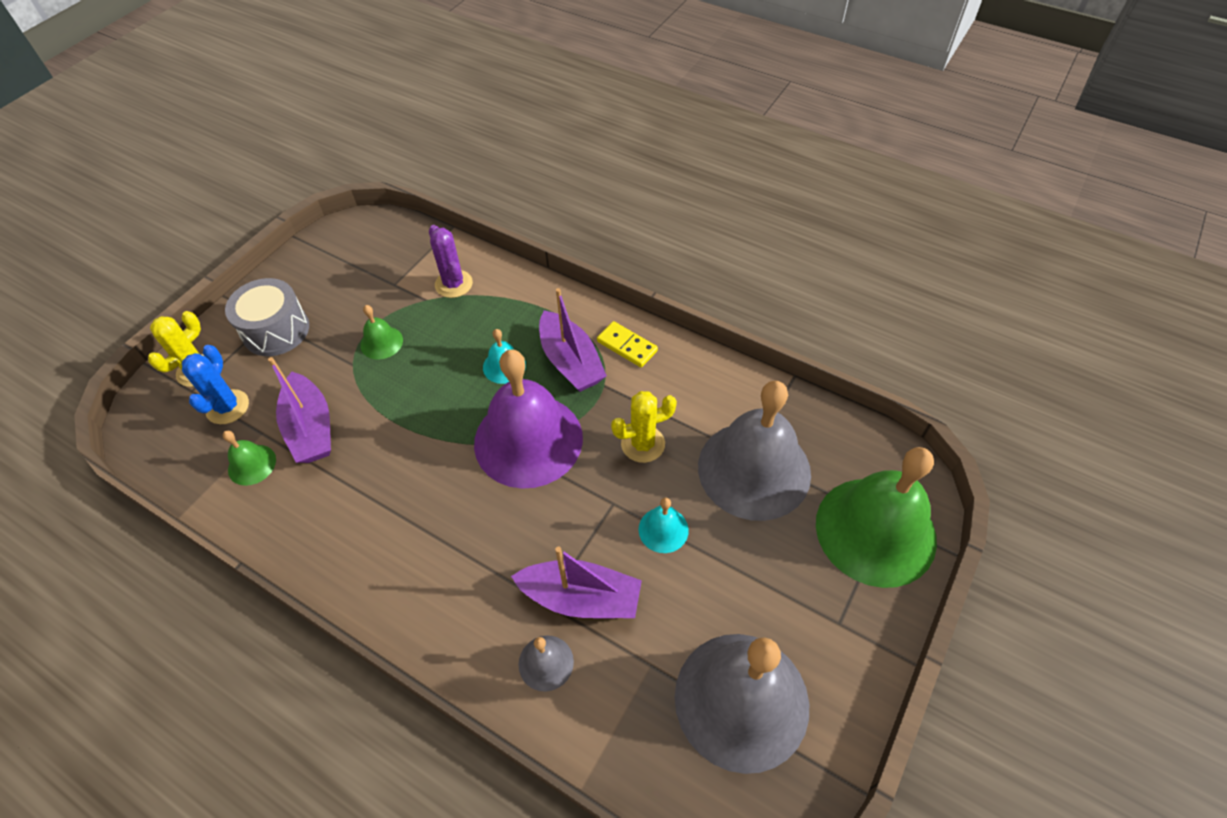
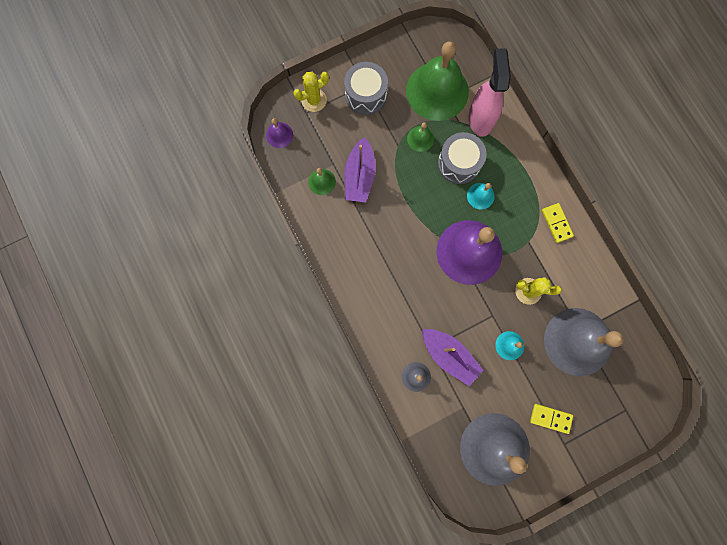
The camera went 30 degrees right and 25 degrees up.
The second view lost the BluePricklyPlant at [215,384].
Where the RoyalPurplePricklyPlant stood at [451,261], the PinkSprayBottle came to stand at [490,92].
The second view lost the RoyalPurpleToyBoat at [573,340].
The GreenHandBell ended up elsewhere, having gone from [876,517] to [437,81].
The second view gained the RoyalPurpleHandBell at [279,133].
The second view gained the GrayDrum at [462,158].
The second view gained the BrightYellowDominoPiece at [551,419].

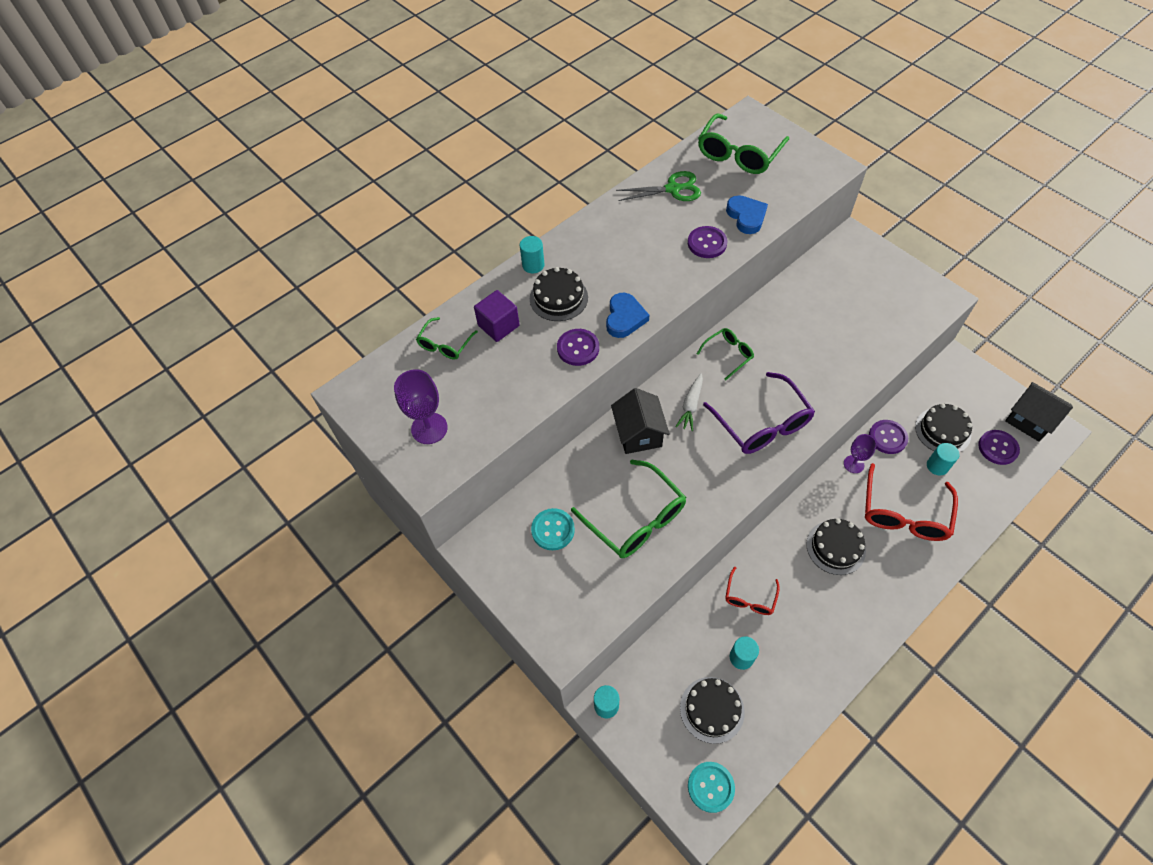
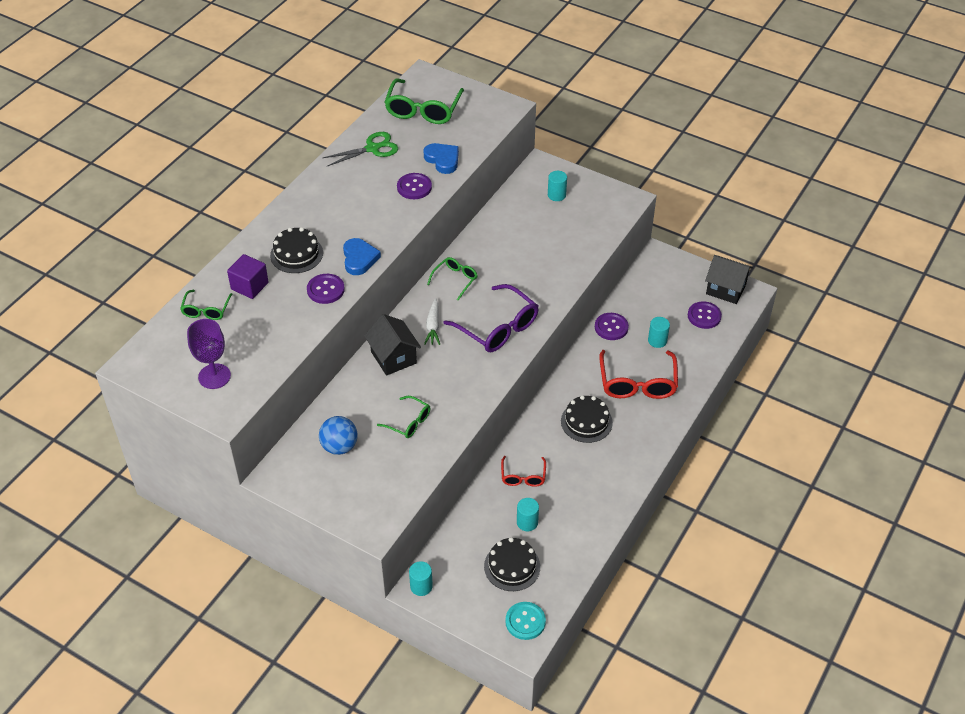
The camera went 20 degrees left and 10 degrees down.
The TealCylinderShape ended up elsewhere, having gone from [532,255] to [557,186].
Where the TealButton stood at [553,529], the BlueBall came to stand at [338,435].
The size of the GreenEyeglasses at [628,509] changed by a factor of 0.55.
The second view lost the RoyalPurpleChalice at [860,453].
The second view lost the JetBlackGateau at [943,428].

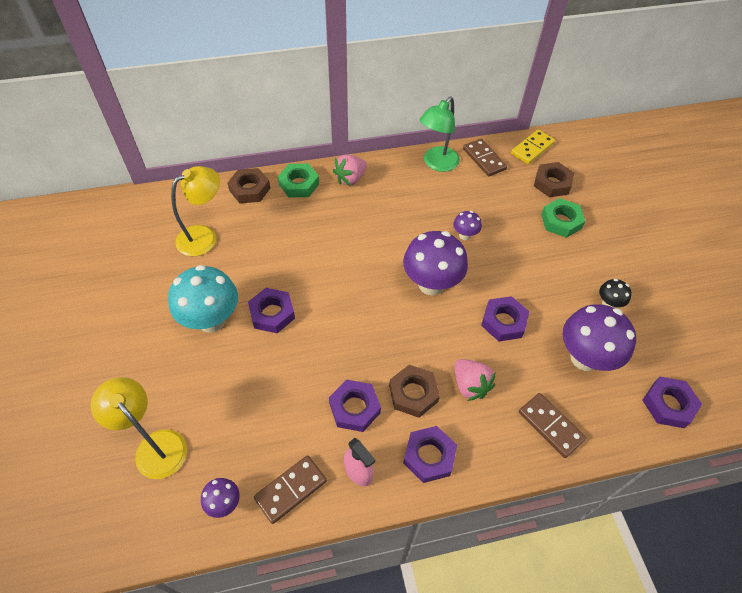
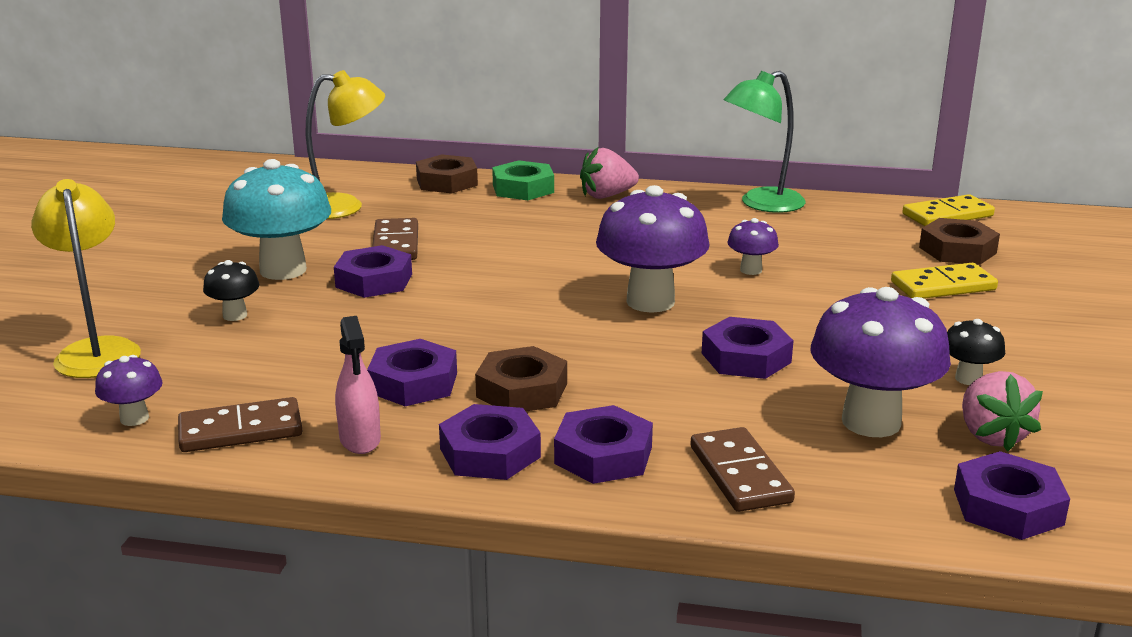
The camera went 25 degrees right and 30 degrees down.
The PinkStrawberry ended up elsewhere, having gone from [475,380] to [1002,411].
The DarkBrownDominoPiece ended up elsewhere, having gone from [485,158] to [395,239].
Where the GreenHexagonNut stood at [563,218], the BrightYellowDominoPiece came to stand at [944,281].
The second view gained the JetBlackFungus at [231,290].
The second view gained the RoyalPurpleHexagonNut at [603,444].

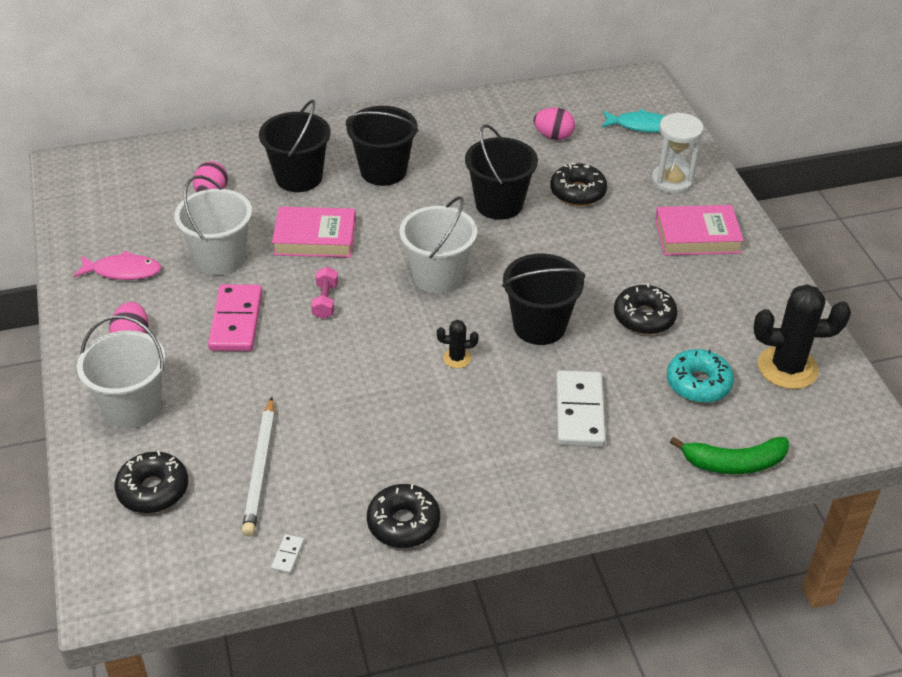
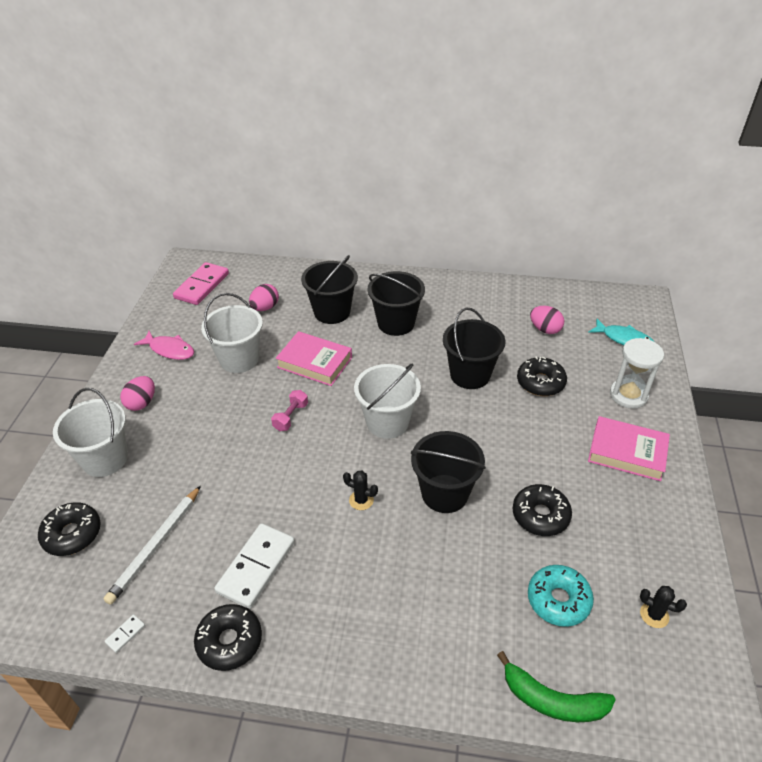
The camera went 25 degrees right and 0 degrees up.
The PinkDominoPiece ended up elsewhere, having gone from [235,317] to [201,283].
The SnowWhiteDominoPiece ended up elsewhere, having gone from [581,408] to [254,566].
The size of the JetBlackPricklyPlant at [802,336] changed by a factor of 0.47.

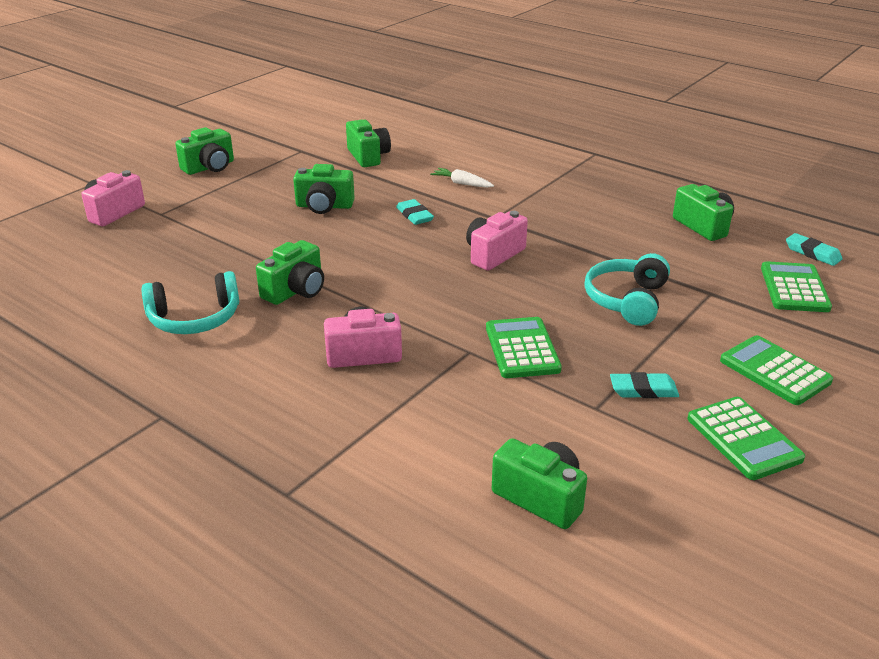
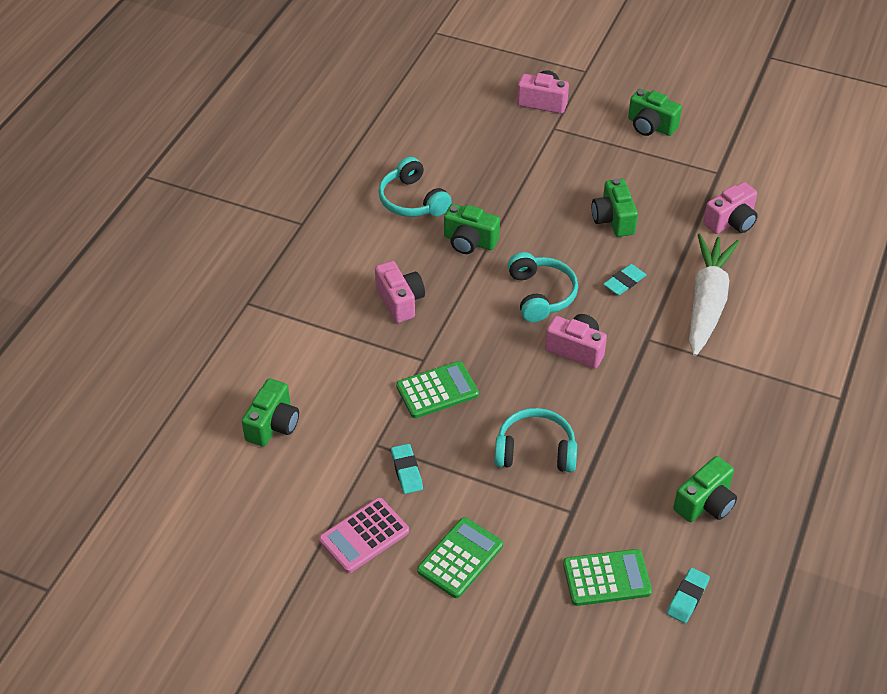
The camera went 75 degrees right and 15 degrees up.
What was the GreenCompactCamera at [368,143] turned into the PinkCompactCamera at [730,208].
The size of the SnowWhiteCarrot at [462,178] changed by a factor of 2.36.
What was the GreenAddingMachine at [746,438] turned into the PinkAddingMachine at [364,535].
The second view gained the TealOverEarHeadphones at [543,287].

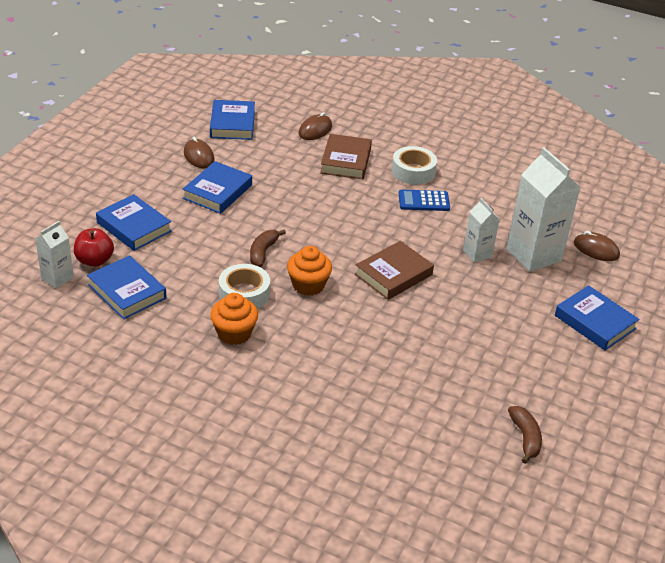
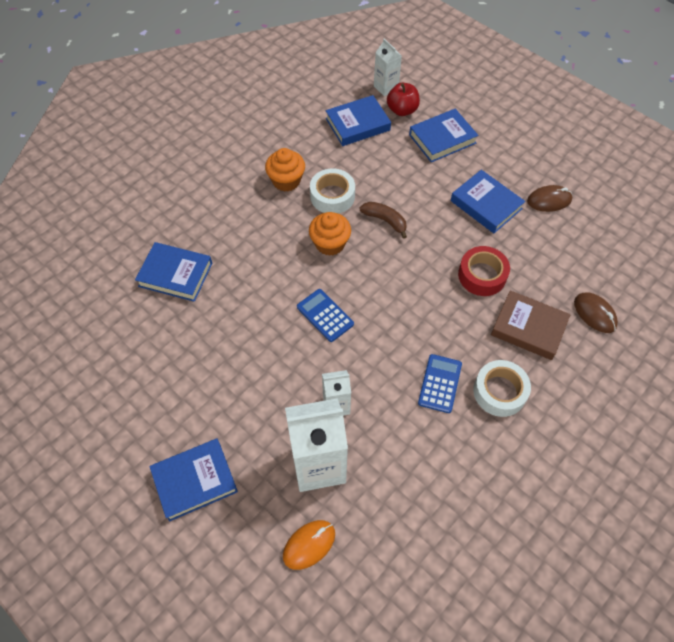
The camera went 110 degrees right and 20 degrees up.
The BlueBook ended up elsewhere, having gone from [232,120] to [173,272].
Where the DarkBrownBook stood at [394,270], the BlueAddingMachine came to stand at [325,315].
The second view lost the DarkBrownBananaFruit at [525,435].
What was the DarkBrownPcMouse at [597,246] turned into the OrangeColouredPcMouse at [309,545].
The second view gained the RedStickyTape at [484,271].

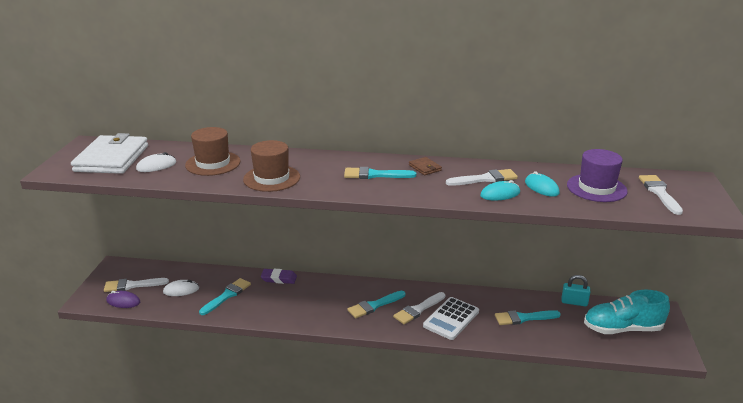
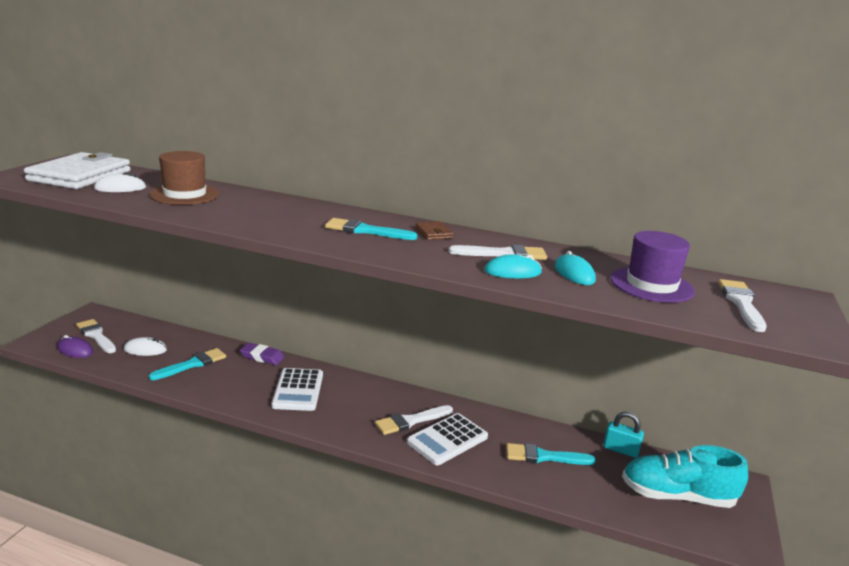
The camera went 10 degrees right and 5 degrees down.
The SnowWhiteBrush at [136,285] ended up facing another way, 45 degrees clockwise from before.
The second view lost the DarkBrownTallHat at [271,166].
The second view lost the TealBrush at [376,304].
The second view gained the SnowWhiteAddingMachine at [297,389].

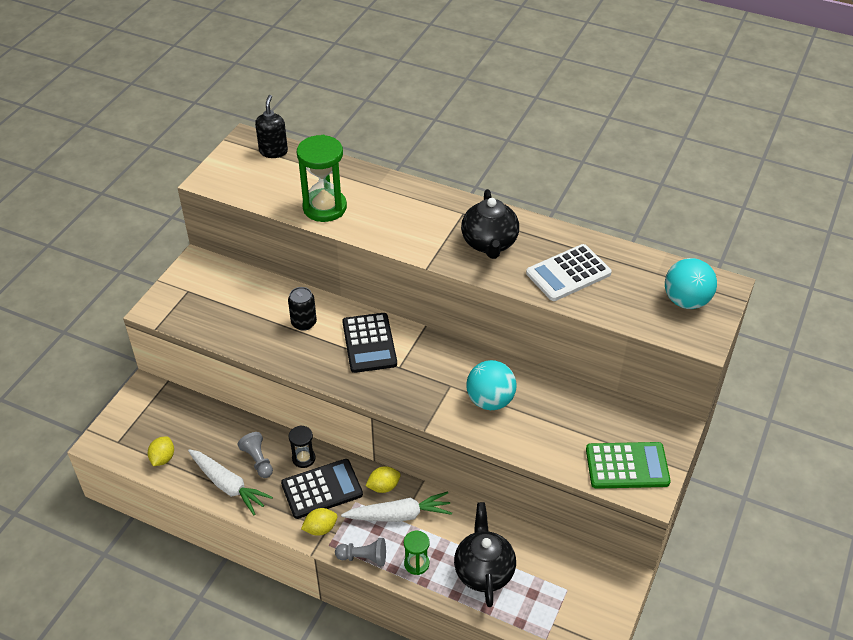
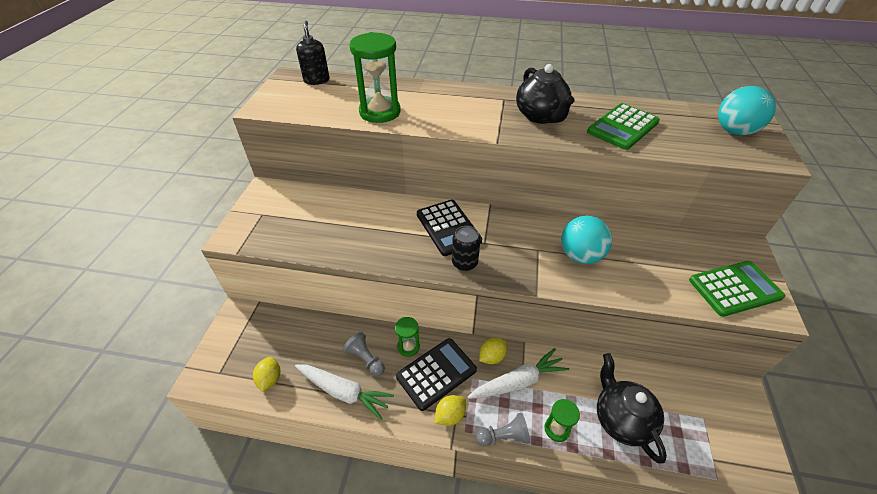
The camera went 15 degrees left and 0 degrees up.
The JetBlackCan ended up elsewhere, having gone from [302,309] to [466,248].
What was the JetBlackHourglass at [302,446] turned into the GreenHourglass at [407,337].
What was the SnowWhiteAddingMachine at [569,272] turned into the GreenAddingMachine at [623,126].

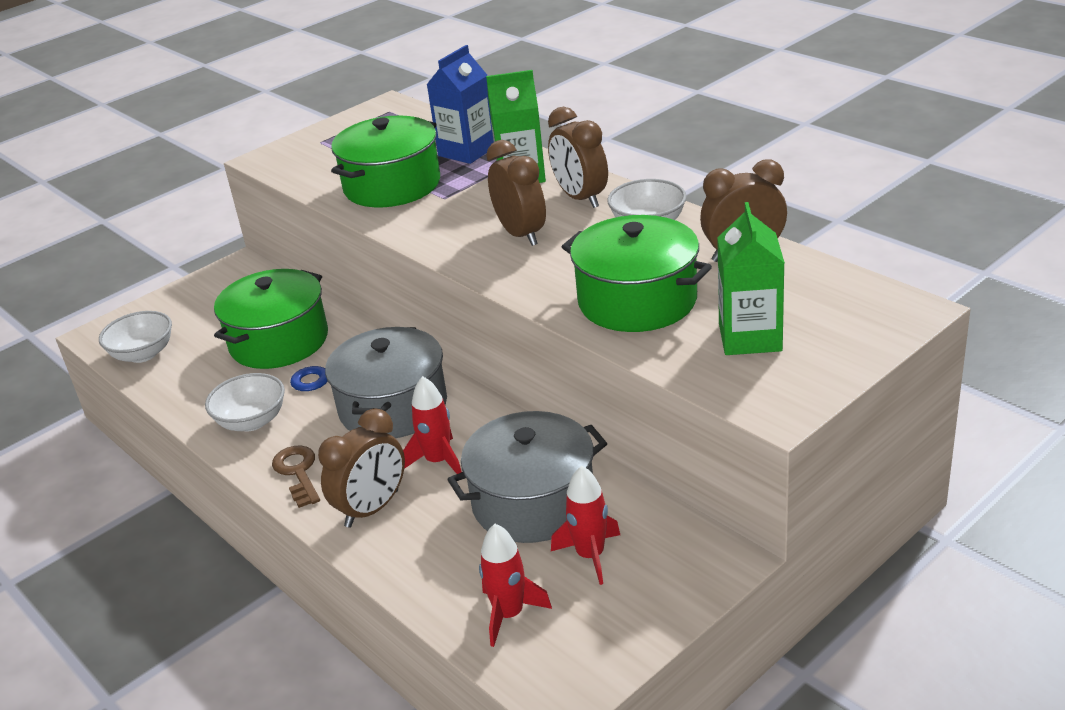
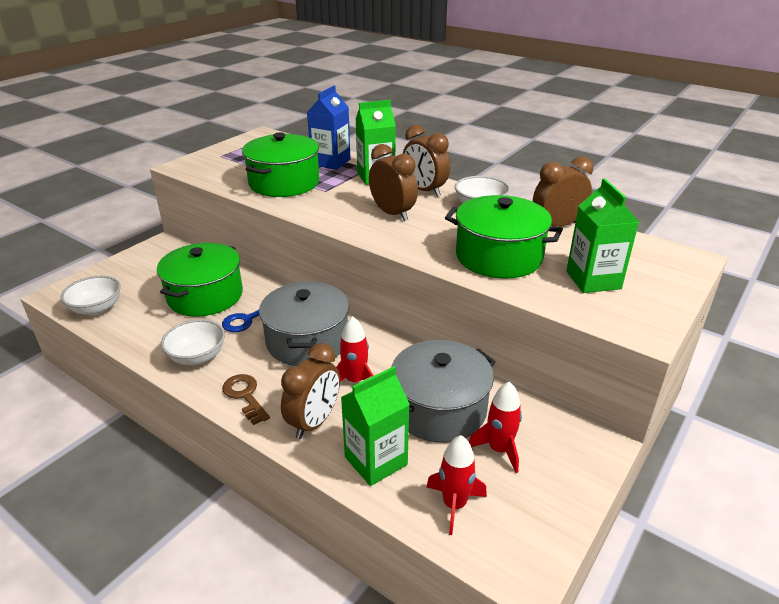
The camera went 15 degrees left and 0 degrees up.
The second view gained the GreenJuiceCarton at [375,426].

